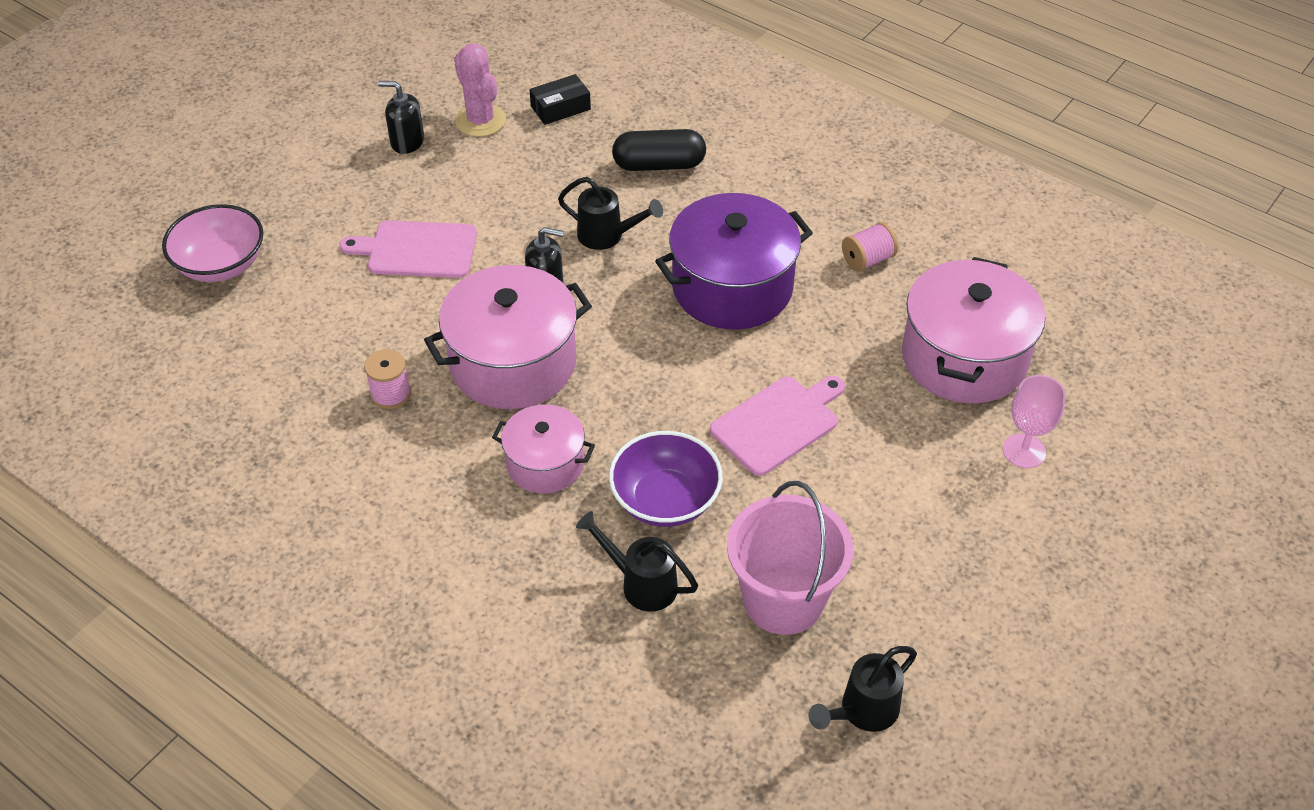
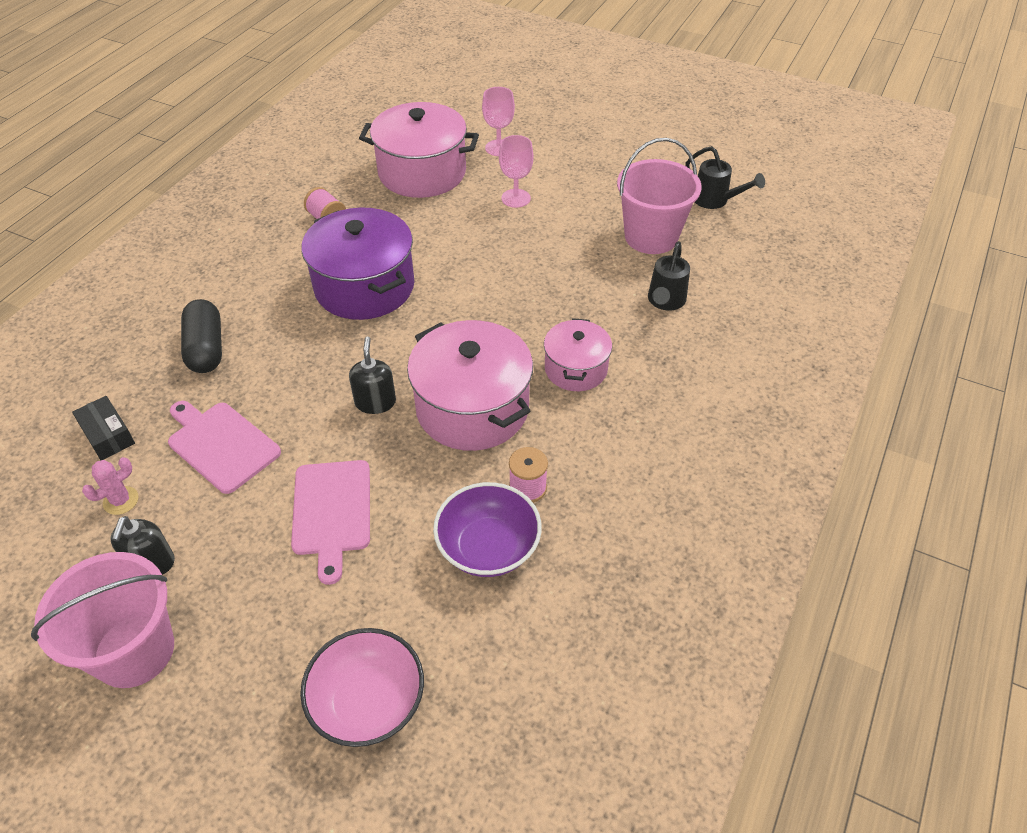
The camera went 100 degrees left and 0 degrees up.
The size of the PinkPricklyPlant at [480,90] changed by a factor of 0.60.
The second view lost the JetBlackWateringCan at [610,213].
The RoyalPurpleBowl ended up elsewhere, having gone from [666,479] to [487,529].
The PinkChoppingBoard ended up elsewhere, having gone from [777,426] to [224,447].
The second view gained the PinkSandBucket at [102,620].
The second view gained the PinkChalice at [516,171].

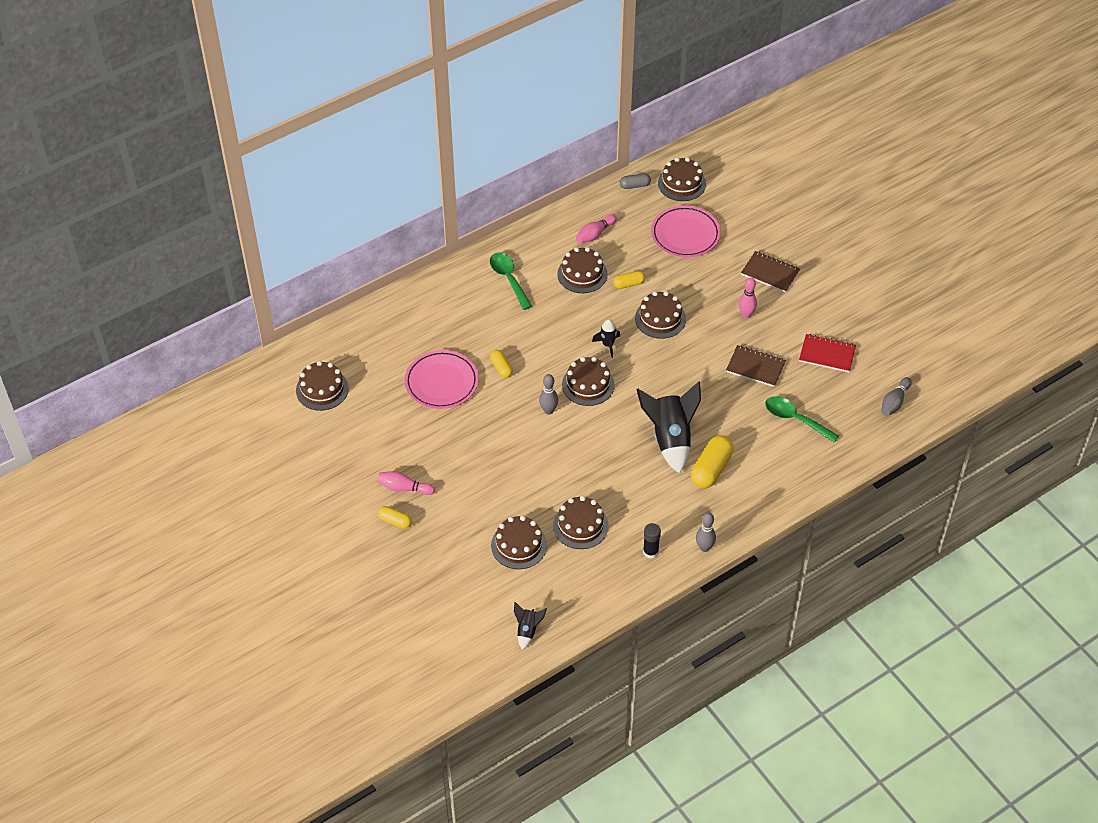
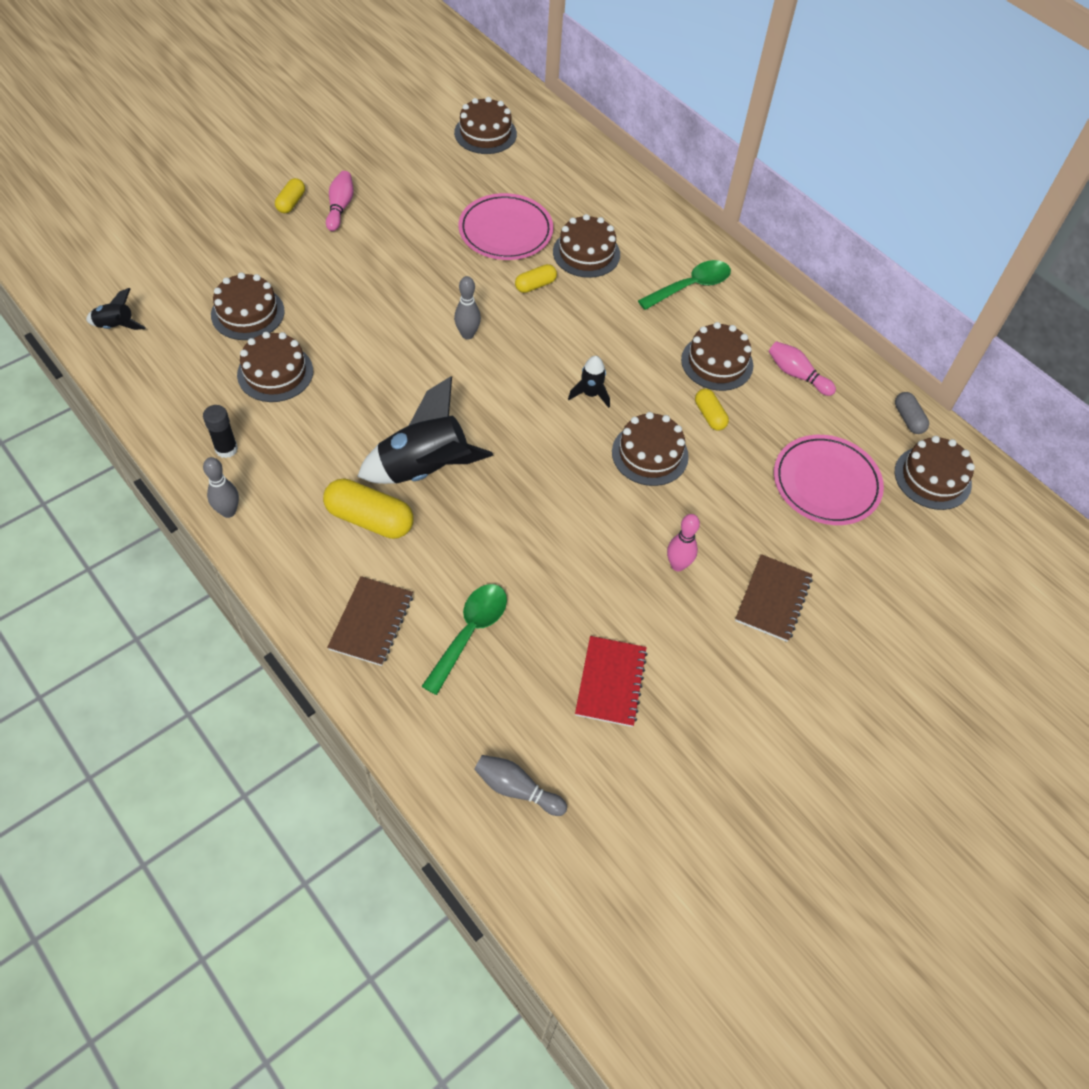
The camera went 80 degrees right and 5 degrees up.
The DarkBrownGateau ended up elsewhere, having gone from [588,381] to [586,246].
The DarkBrownNotebook ended up elsewhere, having gone from [756,366] to [370,621].

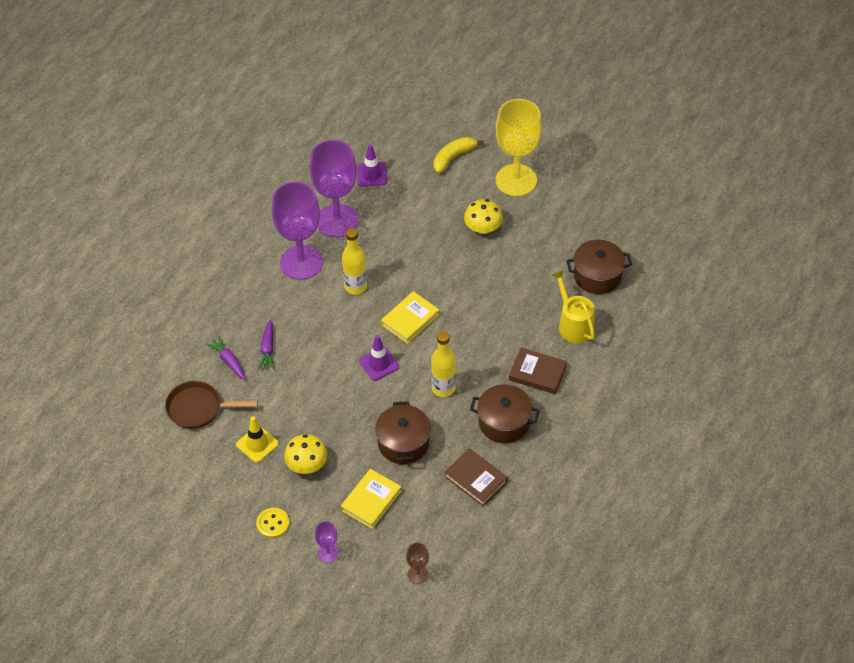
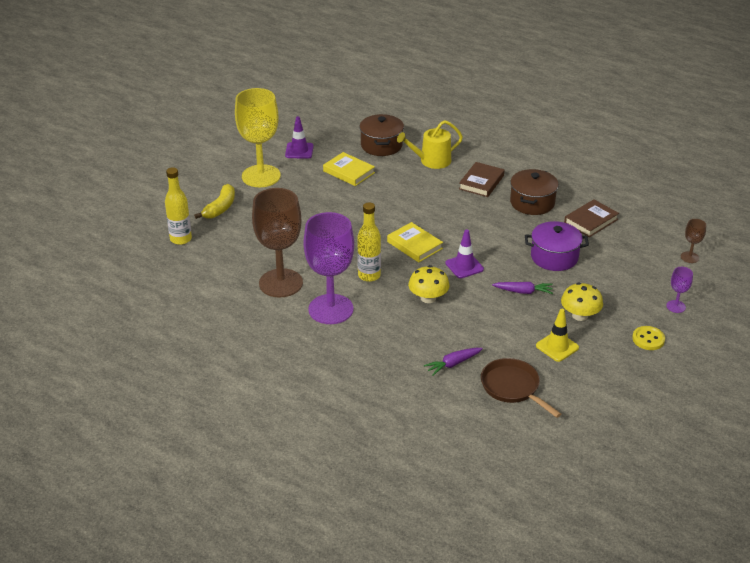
The camera went 85 degrees left and 15 degrees down.
The DarkBrownPan at [211,405] ended up facing another way, 135 degrees clockwise from before.
The RoyalPurpleCarrot ended up elsewhere, having gone from [266,345] to [522,288].
What was the RoyalPurpleChalice at [334,188] turned into the DarkBrownChalice at [277,243].
The BrightYellowBook ended up elsewhere, having gone from [371,499] to [349,169].
The RoyalPurpleSafetyCone ended up elsewhere, having gone from [372,165] to [299,137].
What was the DarkBrownPot at [403,432] turned into the RoyalPurplePot at [557,246].
The BrightYellowDrinkBottle ended up elsewhere, having gone from [443,364] to [178,206].
The BrightYellowBananaFruit at [459,155] ended up facing another way, 120 degrees counterclockwise from before.
The BrightYellowFungus ended up elsewhere, having gone from [483,216] to [429,284].

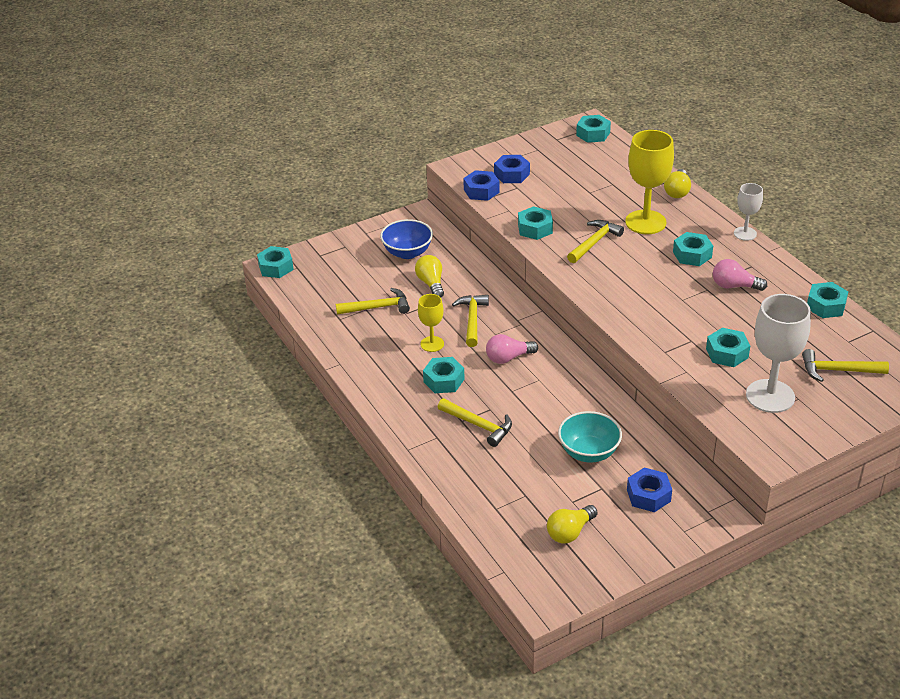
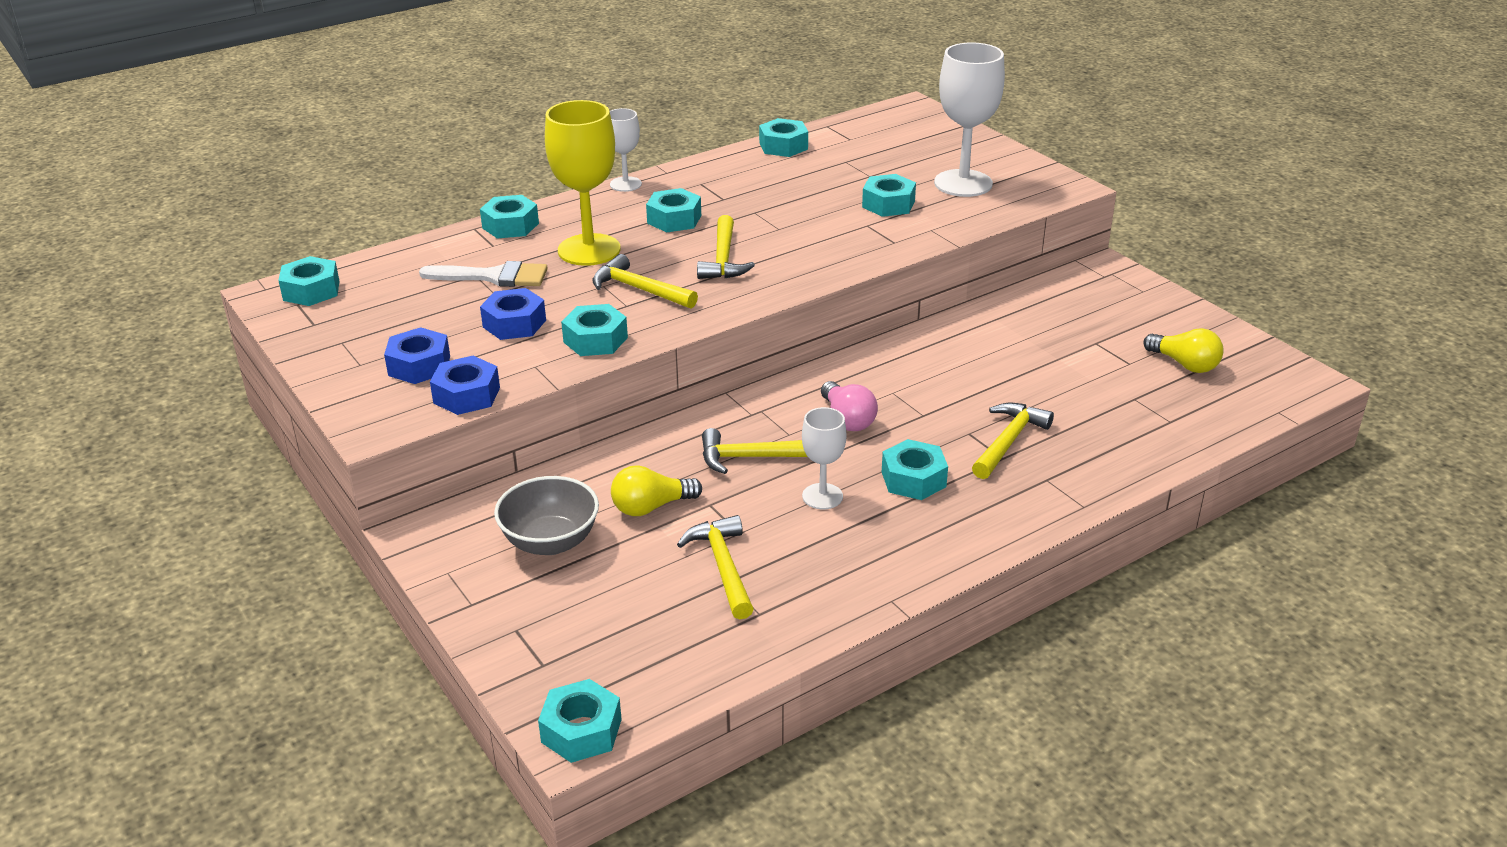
The camera went 95 degrees left and 5 degrees down.
What was the BlueBowl at [406,239] turned into the GrayBowl at [546,515].
What was the BrightYellowChalice at [431,323] turned into the SnowWhiteChalice at [824,458].
The second view lost the TealBowl at [590,437].
The BlueHexagonNut ended up elsewhere, having gone from [649,489] to [513,314].
Where the BrightYellowLightBulb stood at [677,183], the TealHexagonNut came to stand at [509,216].
The second view lost the PinkLightBulb at [740,275].
The BrightYellowHammer ended up elsewhere, having gone from [845,365] to [726,247].
The second view gained the SnowWhiteBrush at [483,274].

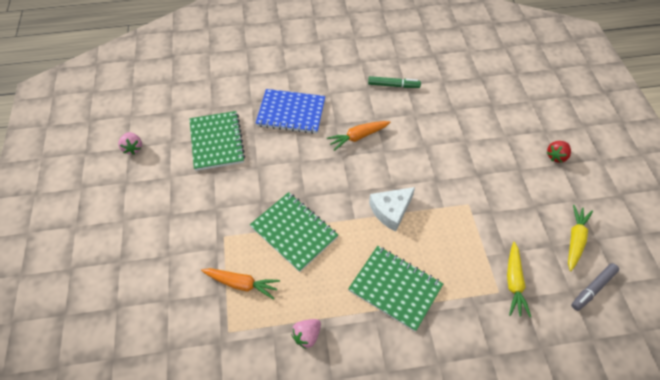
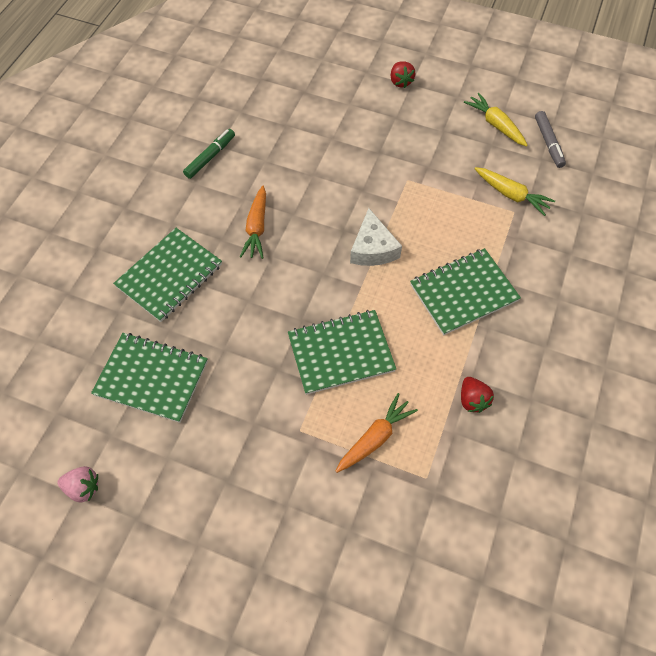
The camera went 60 degrees left and 5 degrees up.
What was the BlueNotebook at [290,111] turned into the GreenNotebook at [167,275].
What was the PinkStrawberry at [306,334] turned into the RedStrawberry at [477,395].

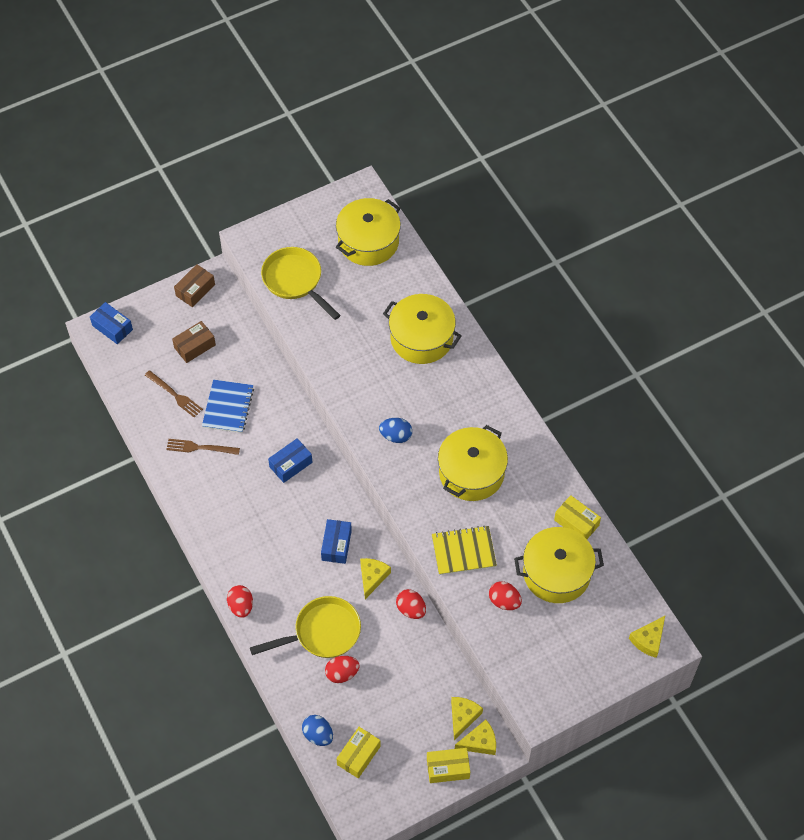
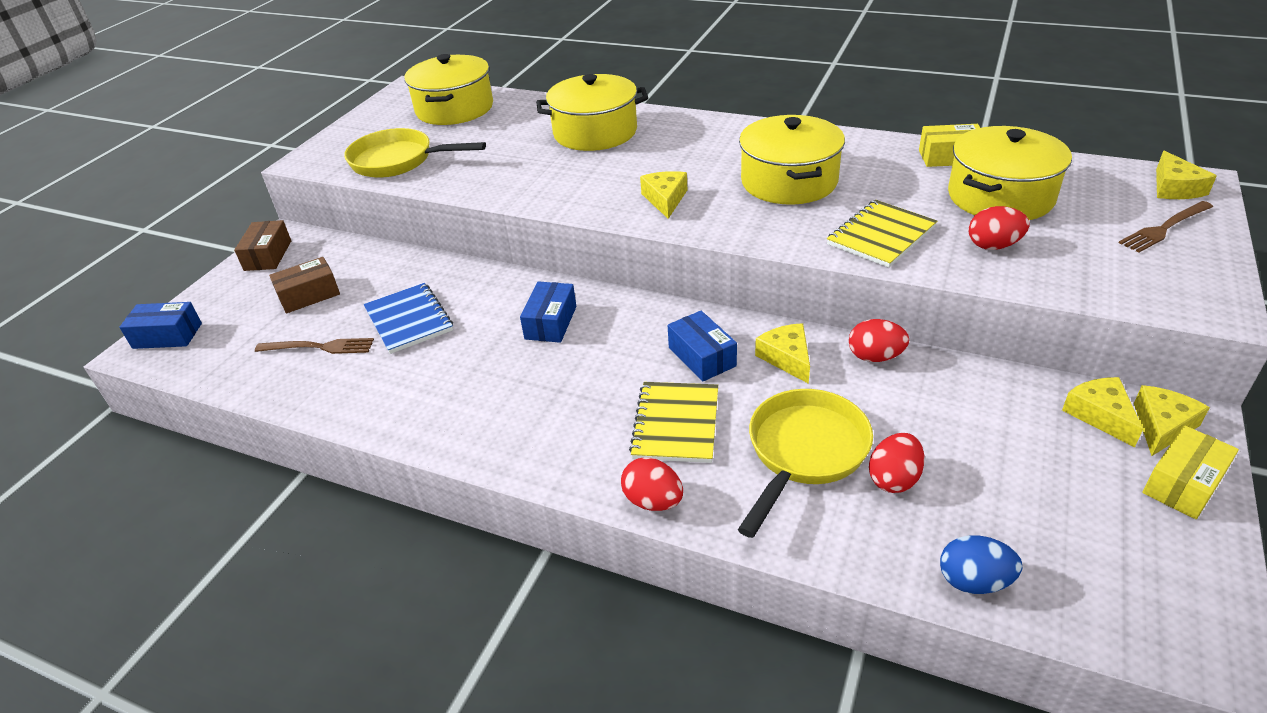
The camera went 35 degrees left and 20 degrees down.
The DarkBrownDinnerFork ended up elsewhere, having gone from [203,447] to [1166,227].
The DarkBrownParcel at [194,342] ended up facing another way, 45 degrees clockwise from before.
The second view lost the BrightYellowParcel at [358,752].
Where the BlueEggShape stood at [395,430], the BrightYellowCheeseWedge came to stand at [663,195].
The second view gained the BrightYellowNotebook at [673,422].

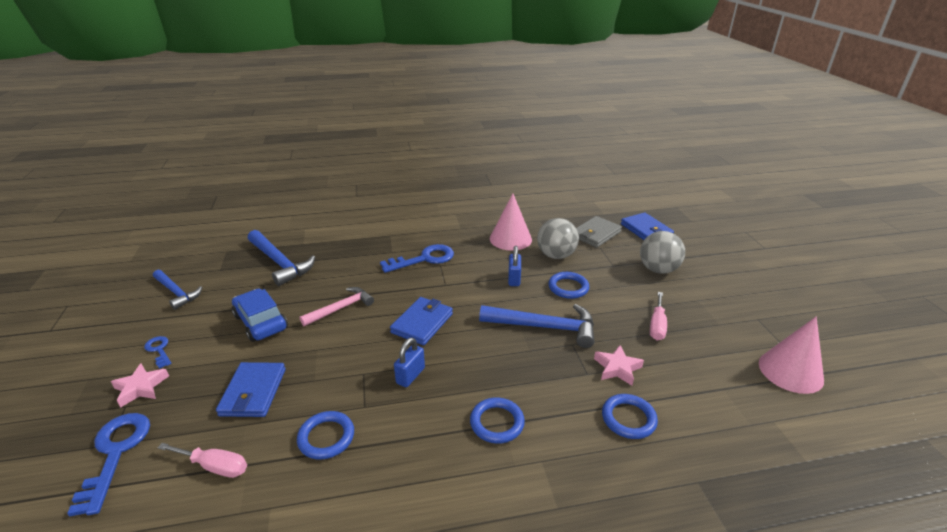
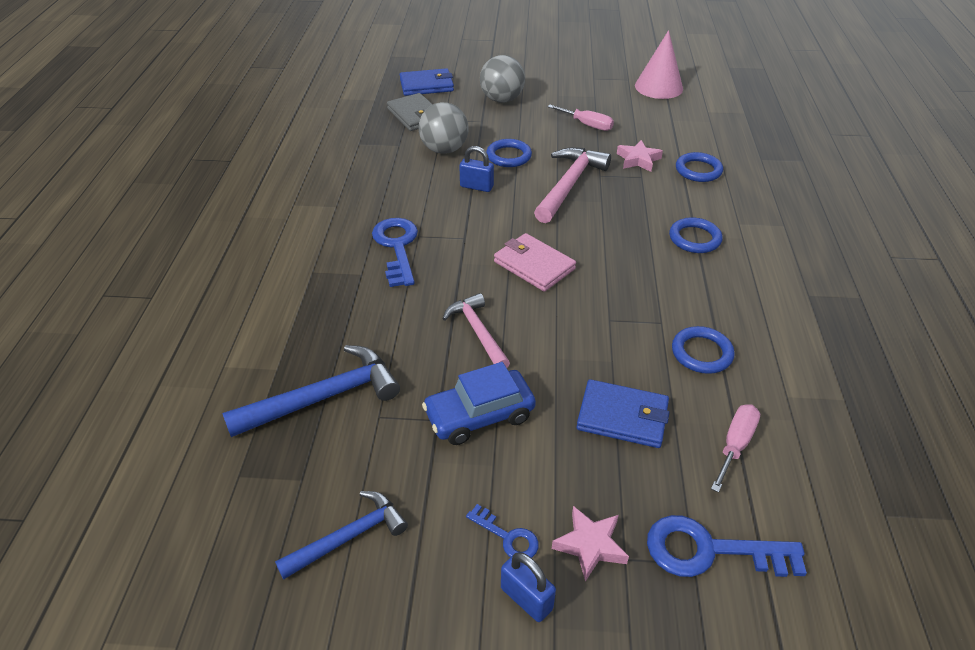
The camera went 75 degrees left and 10 degrees up.
The BlueDoorKey at [158,352] ended up facing another way, 120 degrees counterclockwise from before.
What was the BlueCardWallet at [421,321] turned into the PinkCardWallet at [535,262].
The BlueLock ended up elsewhere, having gone from [409,362] to [528,587].
What was the BlueHammer at [536,326] turned into the PinkHammer at [572,185].
The second view lost the PinkConeShape at [511,222].

